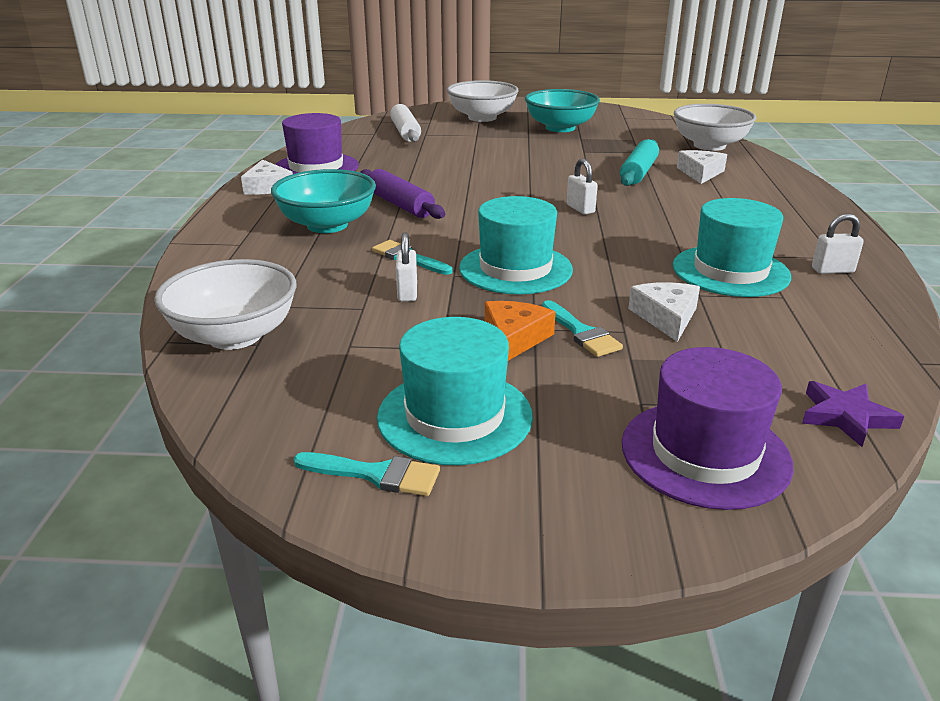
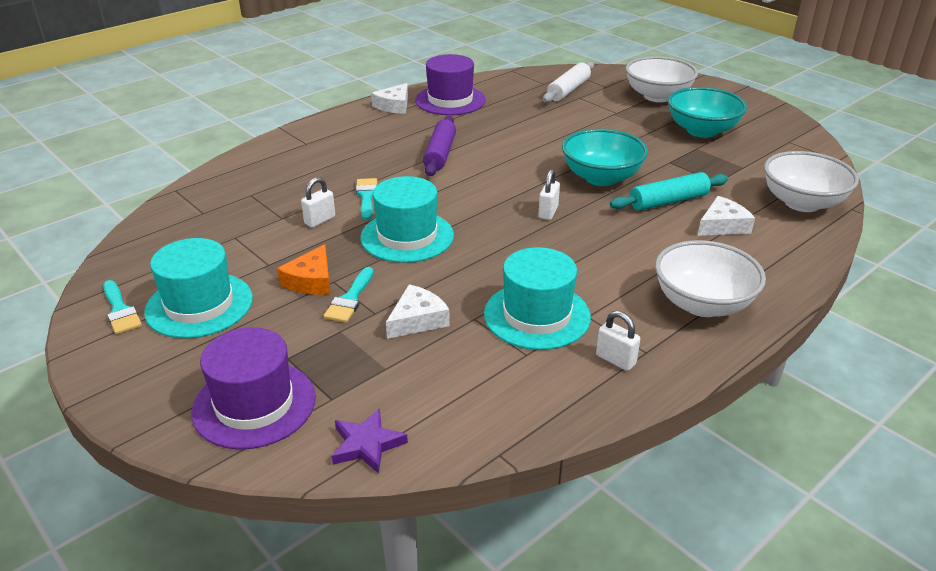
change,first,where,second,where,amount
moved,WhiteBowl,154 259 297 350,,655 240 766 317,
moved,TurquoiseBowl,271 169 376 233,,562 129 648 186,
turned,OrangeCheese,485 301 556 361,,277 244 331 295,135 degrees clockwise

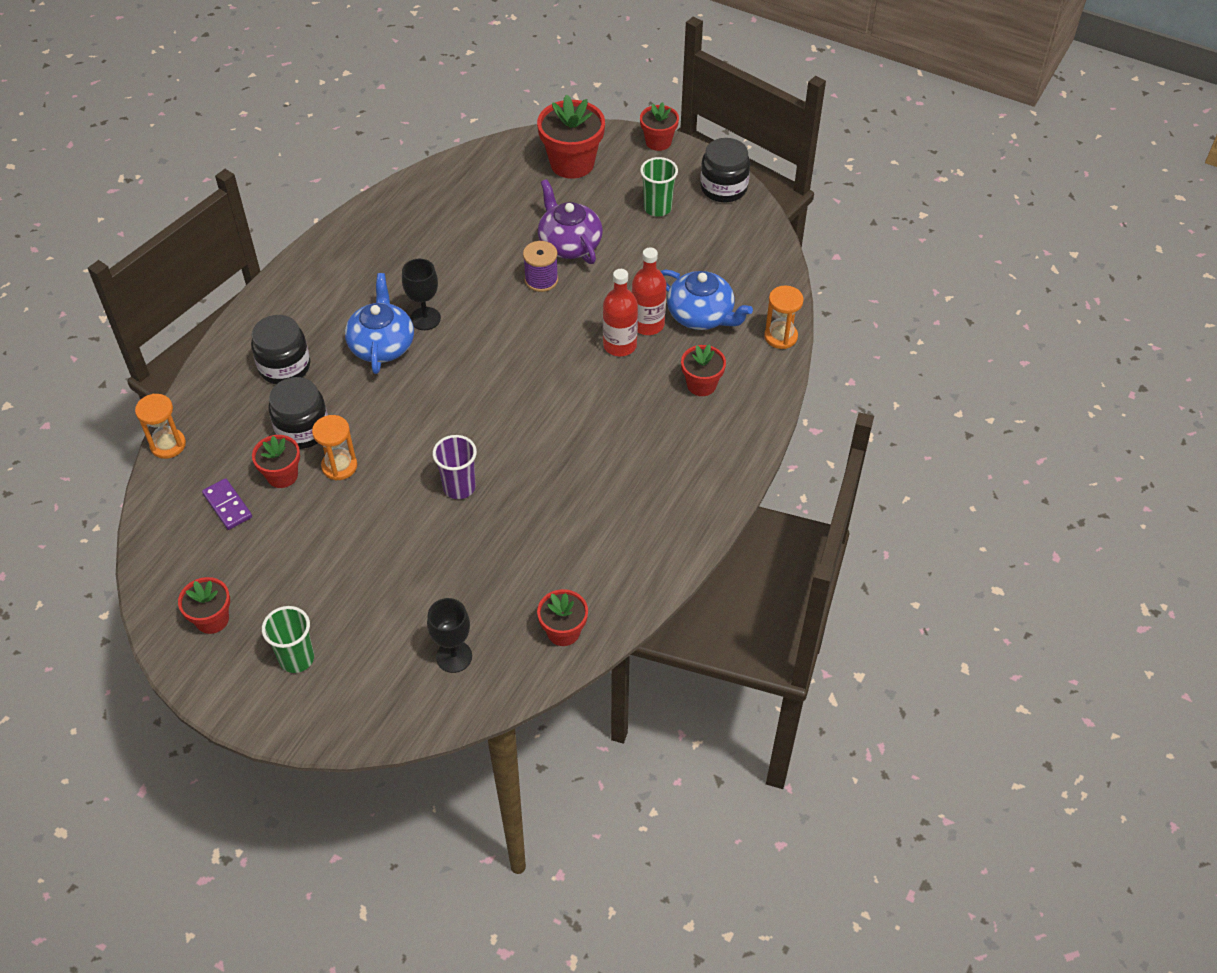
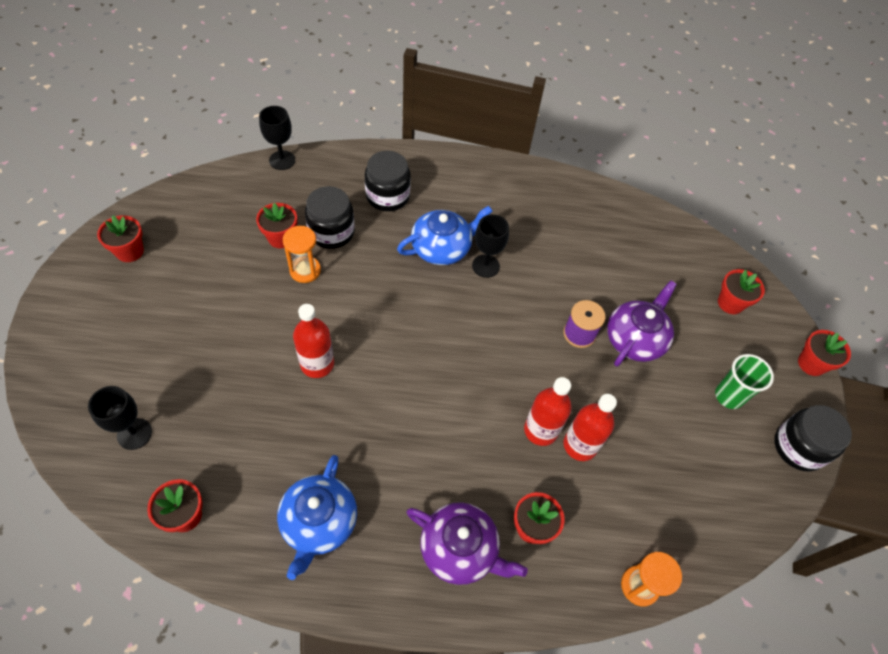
change,first,where,second,where,amount
removed,PurpleDomino,202 478 252 530,,,
removed,GreenCup,262 606 314 673,,,
added,,,PurpleTeapot,406 502 528 585,
moved,BlueTeapot,660 270 753 330,,277 455 357 580,
replaced,OrangeHourglass,135 394 186 459,BlackGoblet,259 106 295 170,
replaced,PurpleCup,433 435 477 499,RedBottle,293 304 334 378,
resized,RedFlowerPot,537 94 605 179,,718 269 765 314,x0.59

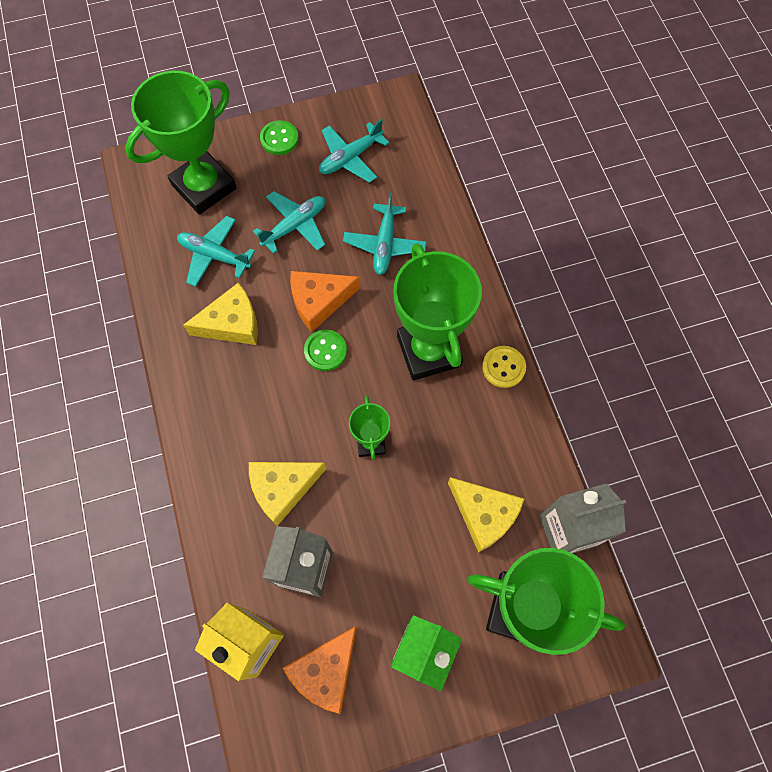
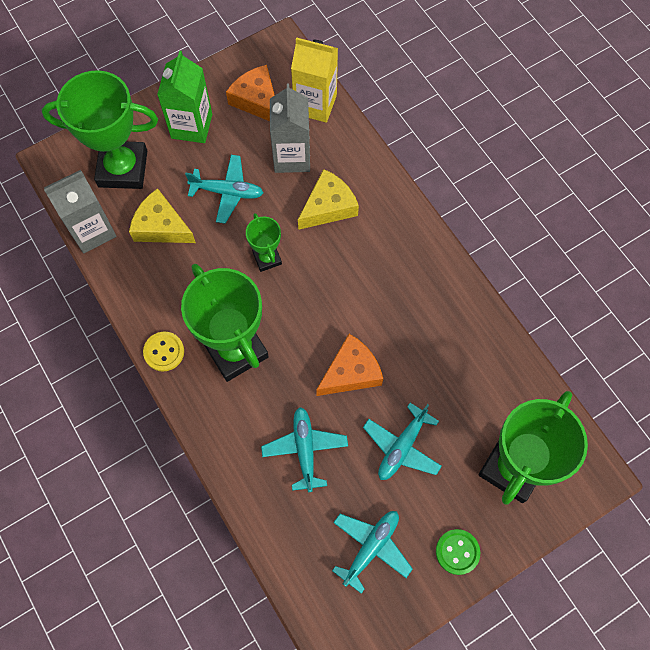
change,first,where,second,where,amount
removed,YellowCheese,183 283 258 345,,,
removed,GreenButton,304 330 347 371,,,
moved,TurquoisePlane,177 216 255 287,,185 155 263 224,
turned,OrangeCheese,283 626 357 714,,226 65 275 121,60 degrees counterclockwise

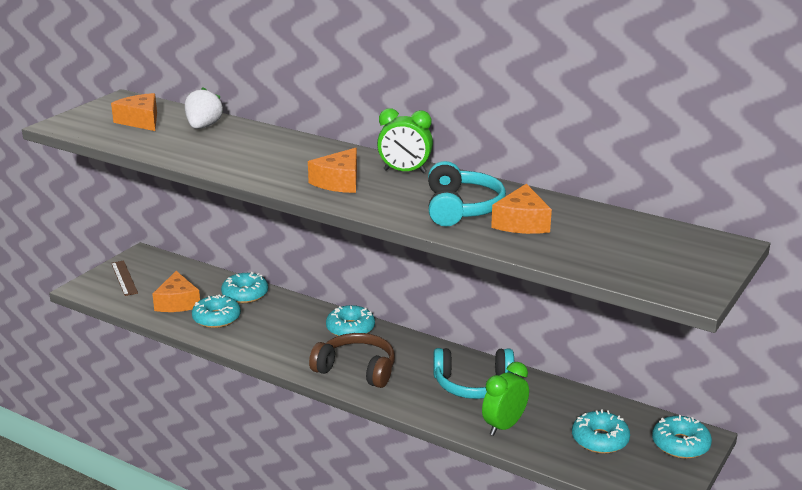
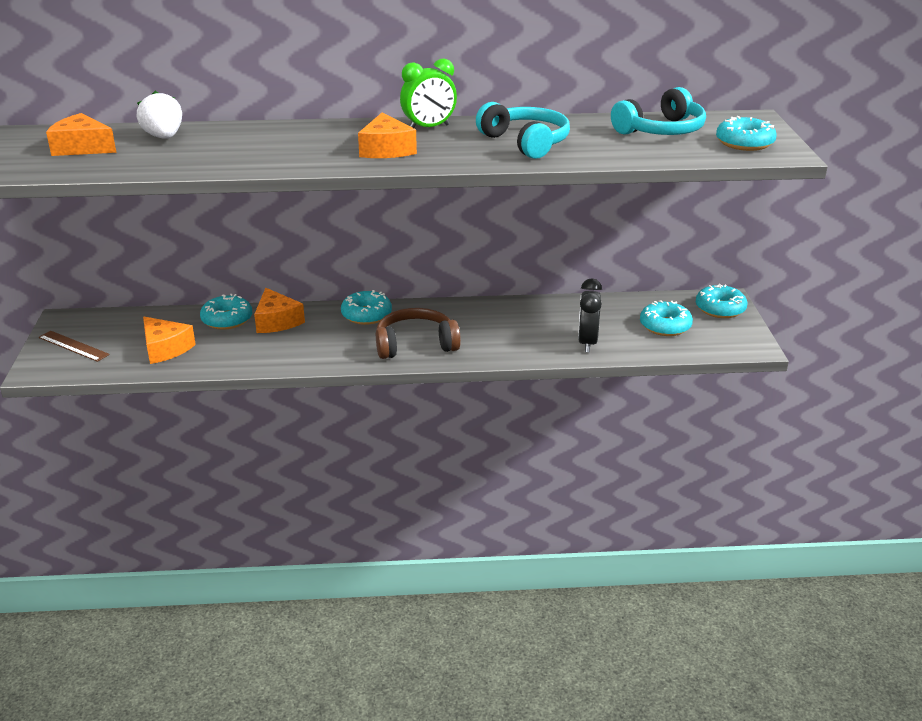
change,first,where,second,where,amount
moved,TurquoiseDonut,192 294 241 328,,716 116 777 151,
moved,TurquoiseHeadphones,433 348 514 399,,611 87 706 135,
moved,OrangeCheese,491 184 552 234,,254 288 305 333,
recoloured,GreenClock,482 362 529 436,BlackClock,578 279 602 352,

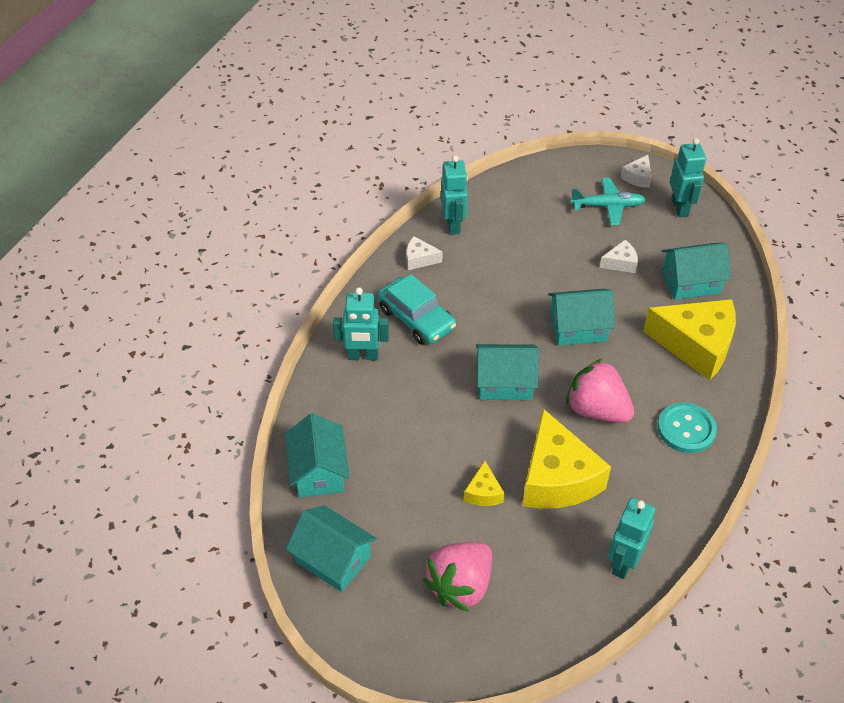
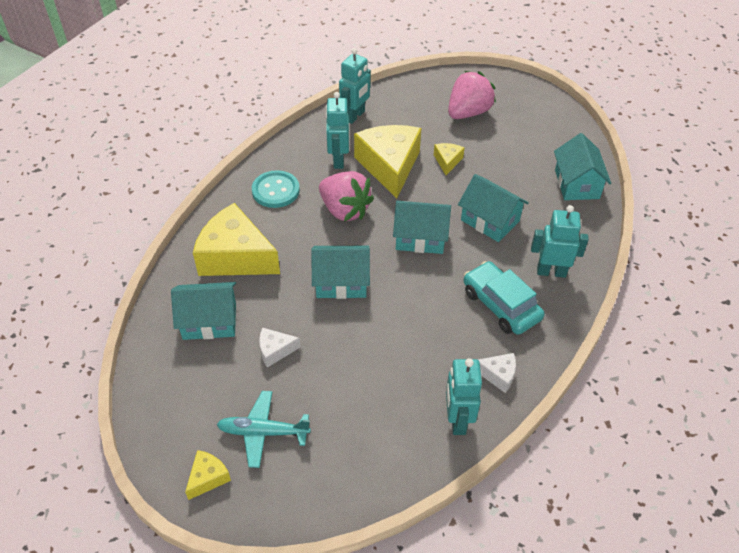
change,first,where,second,where,amount
moved,TurquoiseHouse,286 505 377 592,,458 174 529 242,
moved,TurquoiseRobot,670 138 706 217,,326 92 349 169,
recoloured,WhiteCheese,620 155 652 188,YellowCheese,185 450 231 500,

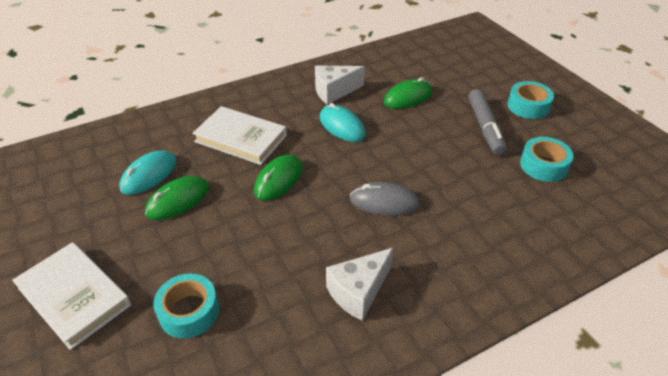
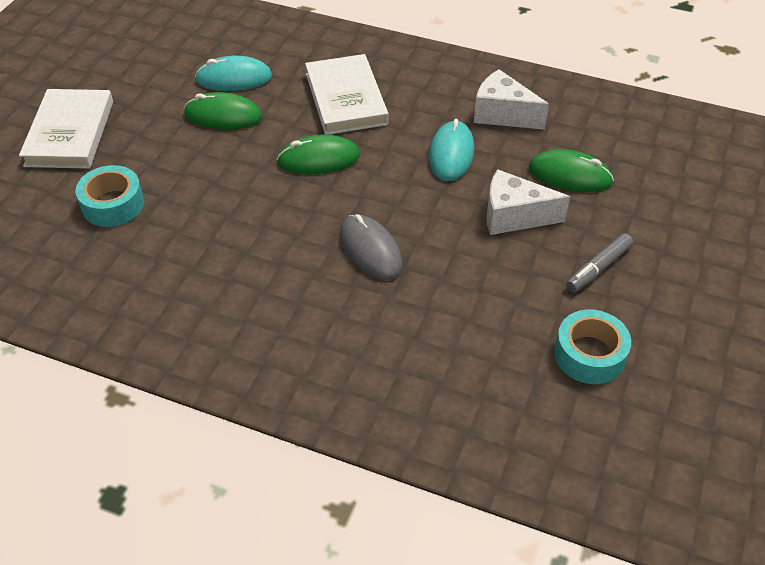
change,first,where,second,where,amount
removed,TurquoiseTape,507 81 554 119,,,
moved,WhiteCheese,326 248 393 321,,487 169 570 235,
resized,GreyMarker,468 89 507 155,,566 233 633 292,x0.66

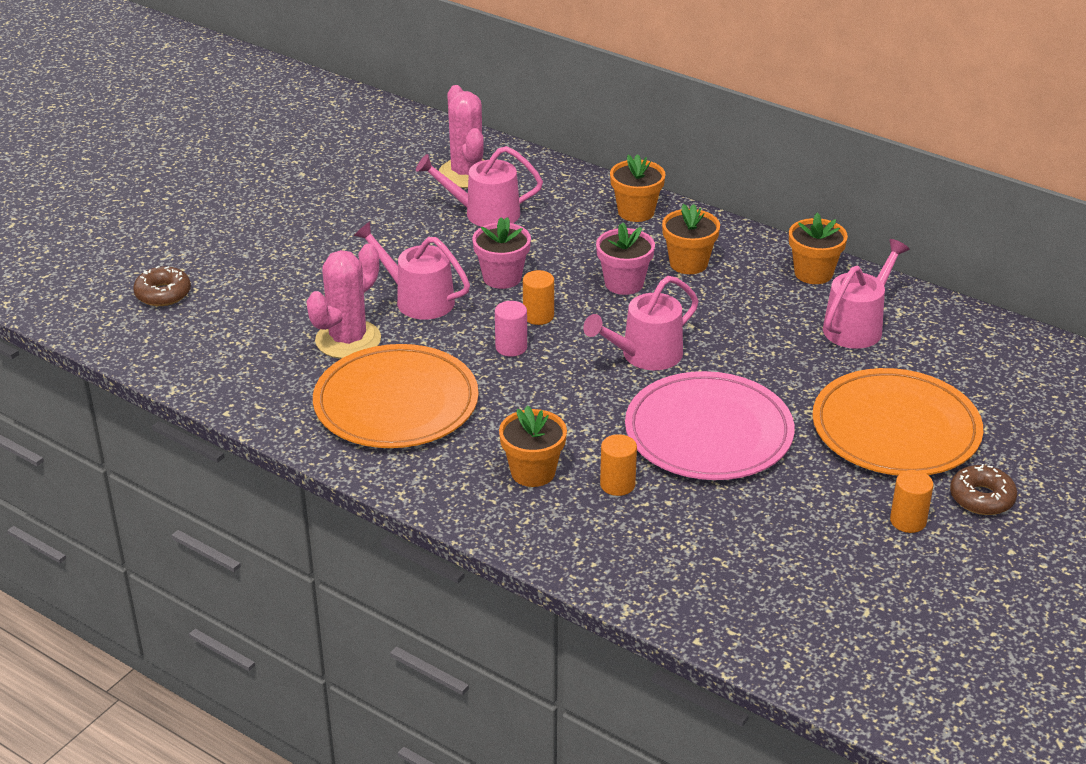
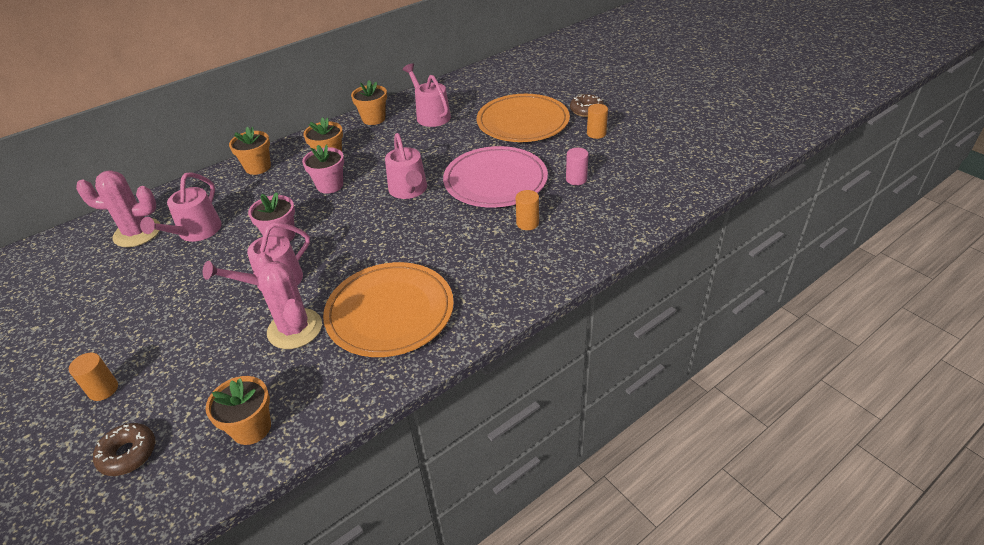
change,first,where,second,where,amount
moved,PinkCylinder,495 301 527 357,,566 148 589 185,
moved,OrangeFlowerPot,499 406 567 487,,205 376 271 445,
moved,OrangeCylinder,523 270 554 325,,69 353 118 401,

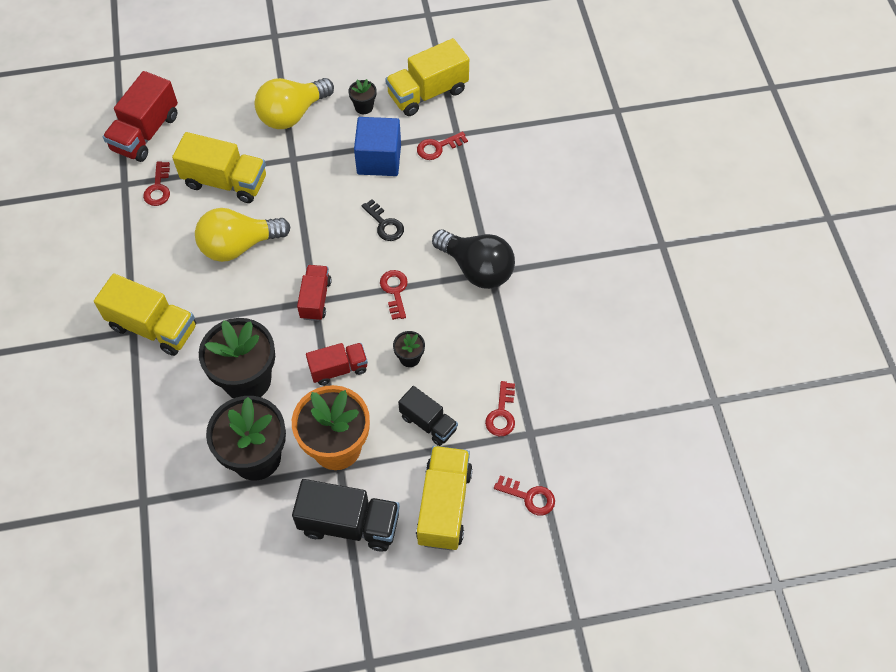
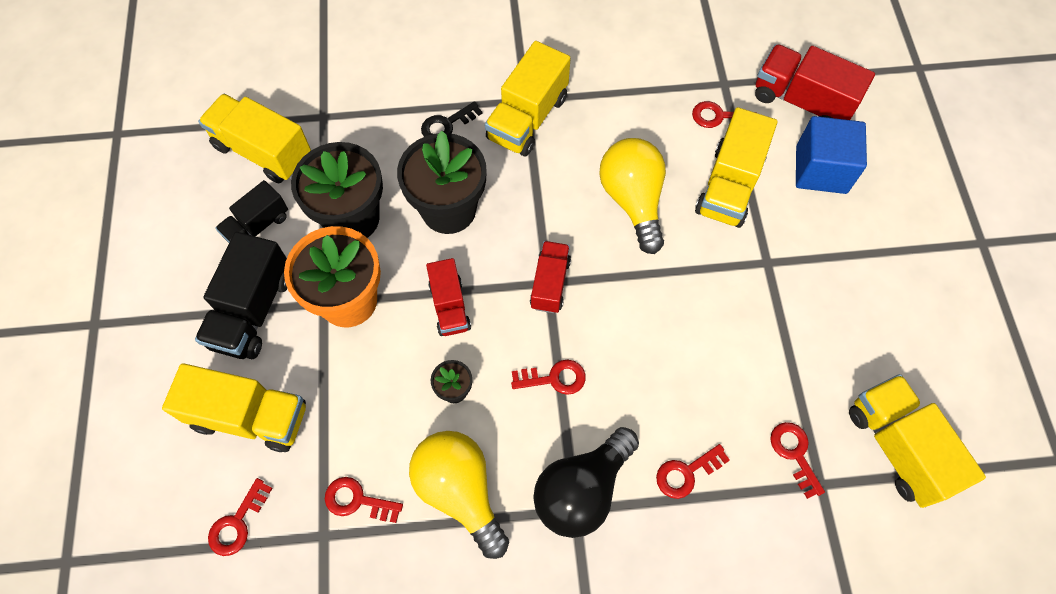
change,first,where,second,where,amount
removed,BlackFlowerPot,348 79 376 114,,,
added,,,YellowTruck,198 94 311 184,
added,,,RedKey,656 444 730 499,
moved,YellowLightBulb,255 78 334 129,,409 431 509 559,
moved,BlueCube,354 117 401 176,,796 116 867 194,
moved,BlackKey,362 199 404 241,,421 101 483 137,
moved,BlackTruck,398 386 458 446,,215 180 288 243,
turned,RedTruck,297 265 332 321,,530 241 571 313,90 degrees counterclockwise

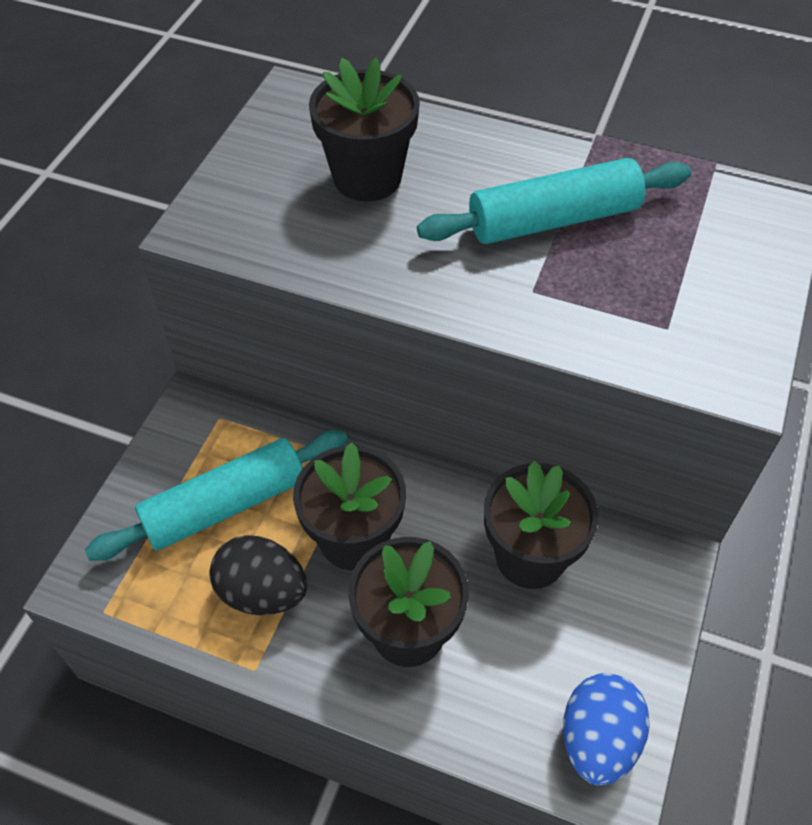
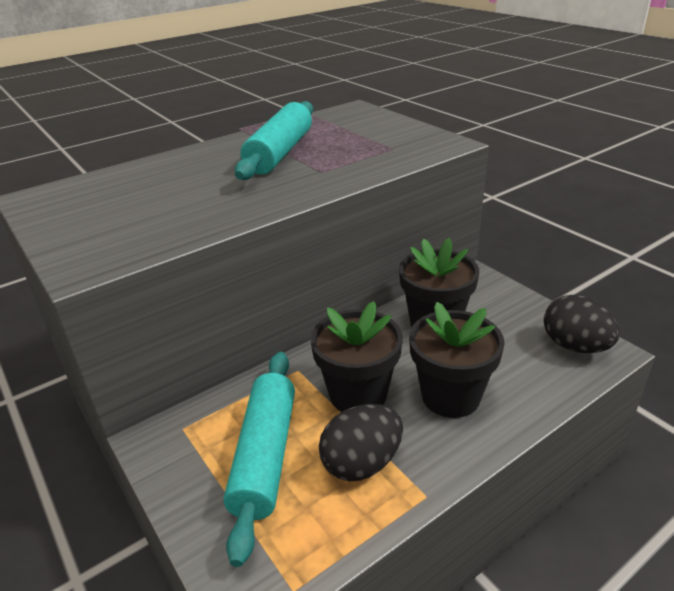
change,first,where,second,where,amount
removed,BlackFlowerPot,309 57 420 202,,,
recoloured,BlueEgg,563 673 650 786,BlackEgg,544 295 619 353,

